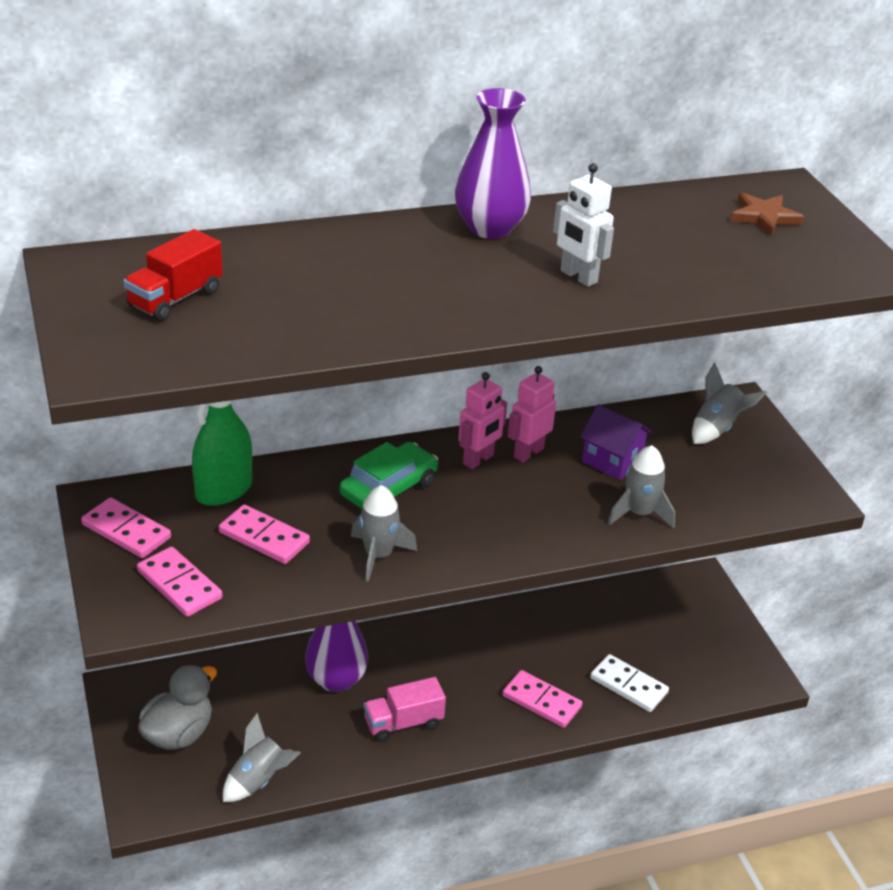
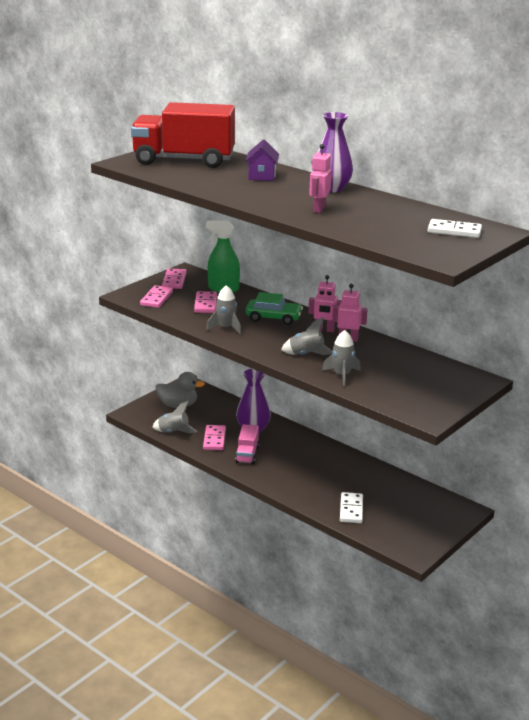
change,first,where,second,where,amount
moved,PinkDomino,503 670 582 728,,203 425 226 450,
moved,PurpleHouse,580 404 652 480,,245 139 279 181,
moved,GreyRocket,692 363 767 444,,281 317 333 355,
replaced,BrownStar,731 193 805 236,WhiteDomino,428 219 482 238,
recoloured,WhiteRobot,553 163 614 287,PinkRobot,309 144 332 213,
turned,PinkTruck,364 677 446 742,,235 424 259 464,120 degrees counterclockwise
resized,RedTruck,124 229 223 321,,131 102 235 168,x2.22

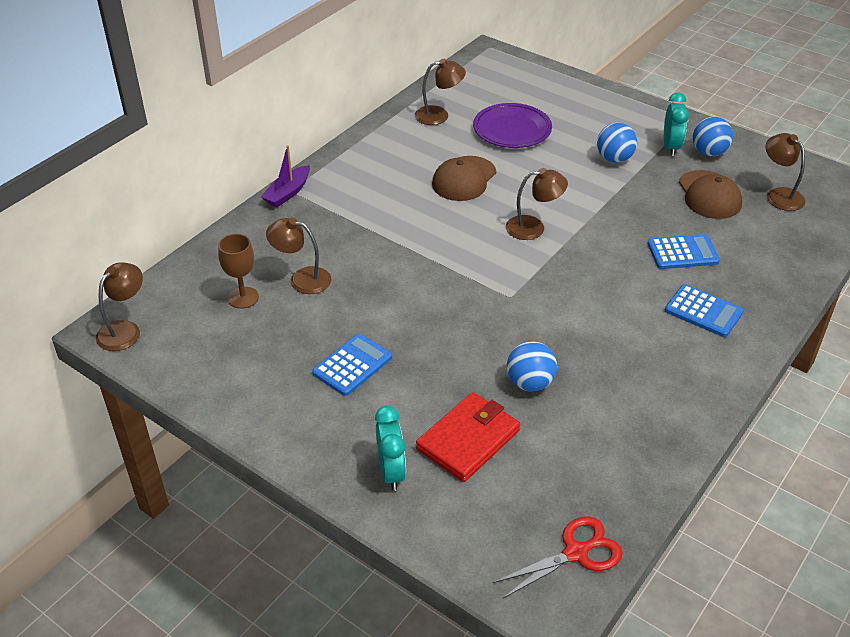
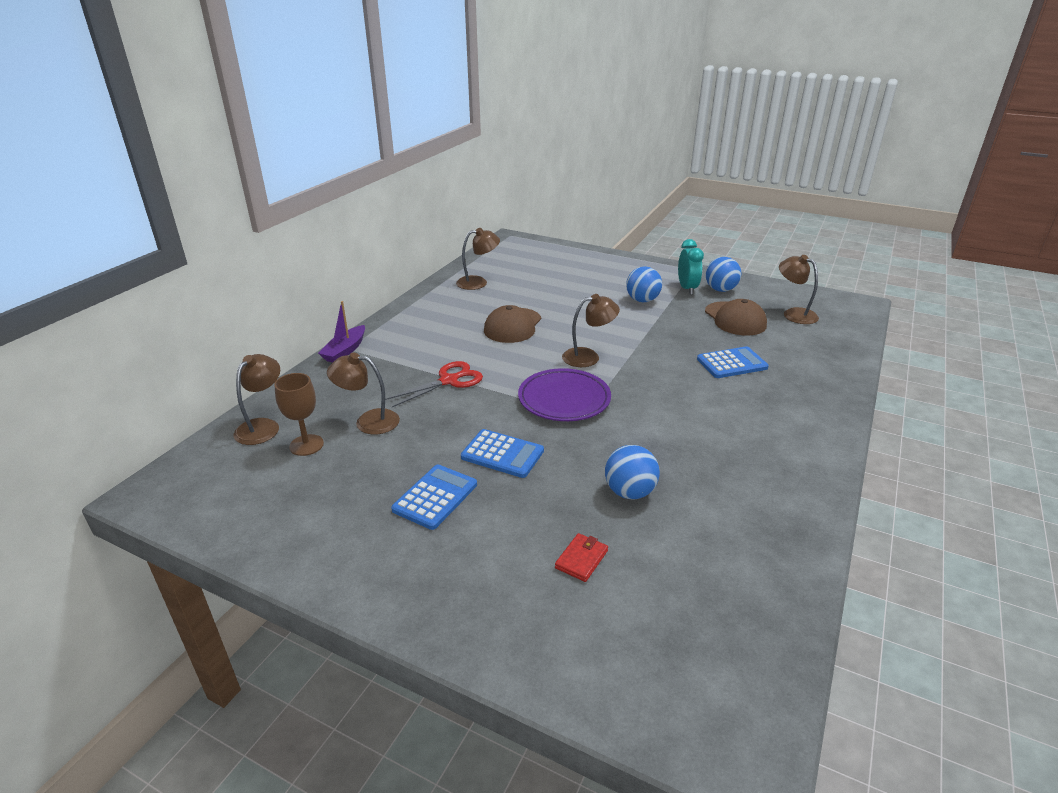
change,first,where,second,where,amount
removed,TurquoiseClock,375 406 406 491,,,
moved,BrownLamp,96 262 143 351,,234 354 280 445,
moved,PurplePlate,473 103 552 148,,518 368 611 421,
moved,RedScissors,493 516 623 598,,385 361 483 407,
moved,BlueCalculator,665 284 744 337,,461 429 544 478,
resized,RedWallet,416 392 520 482,,555 533 608 582,x0.49

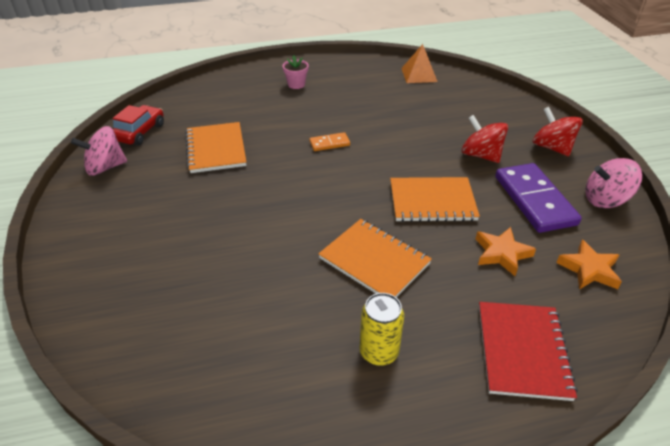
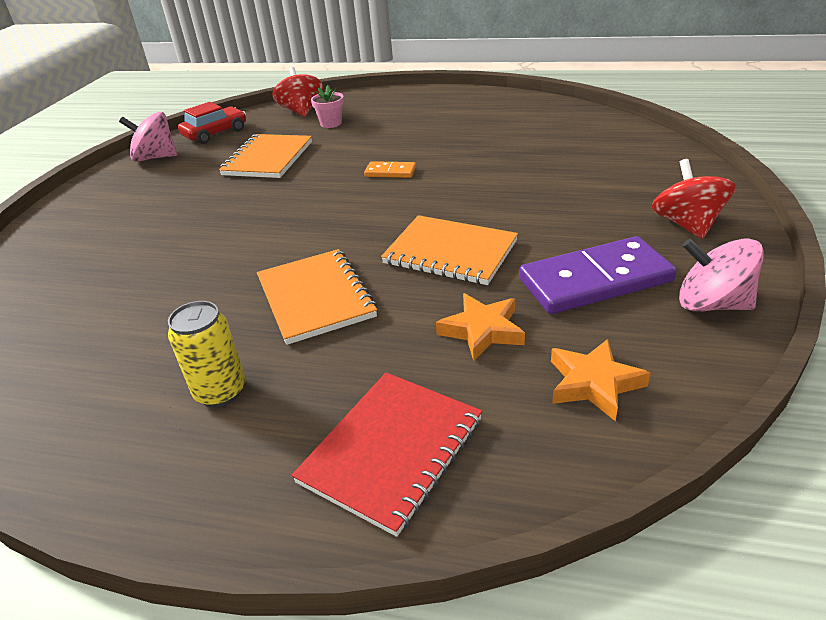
change,first,where,second,where,amount
removed,OrangePyramid,401 44 438 83,,,
moved,PinkFlowerPot,282 55 309 89,,311 85 344 128,
moved,RedSpinningTop,462 115 508 163,,272 67 323 117,
turned,PurpleDomino,495 163 582 233,,519 236 676 314,60 degrees clockwise

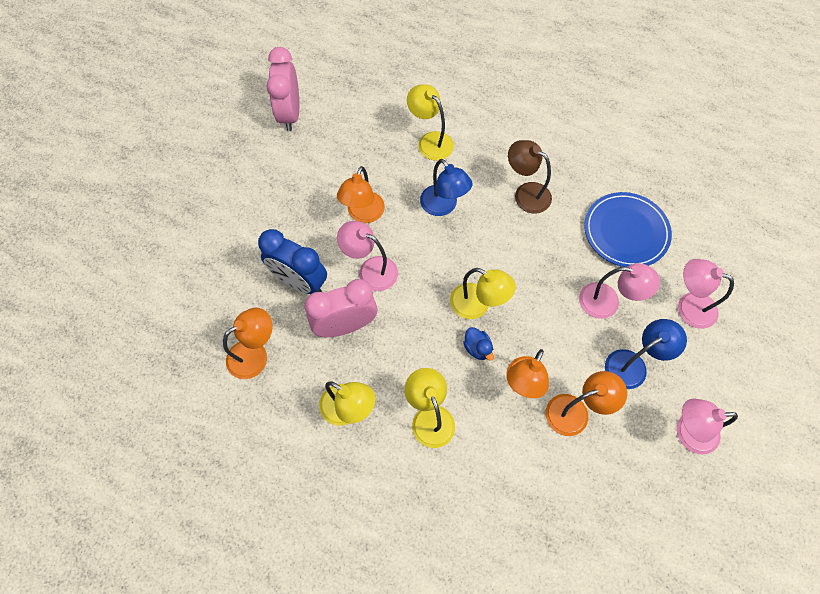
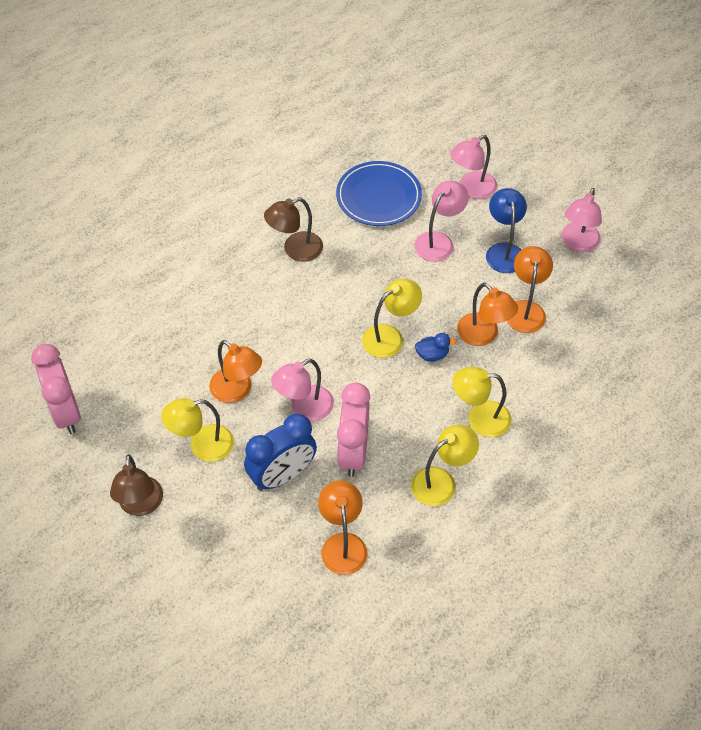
change,first,where,second,where,amount
removed,BlueLamp,420 159 473 216,,,
added,,,BrownLamp,110 454 163 516,
moved,YellowLamp,407 84 454 161,,161 398 234 462,
turned,PinkClock,267 47 299 131,,31 344 81 434,45 degrees clockwise

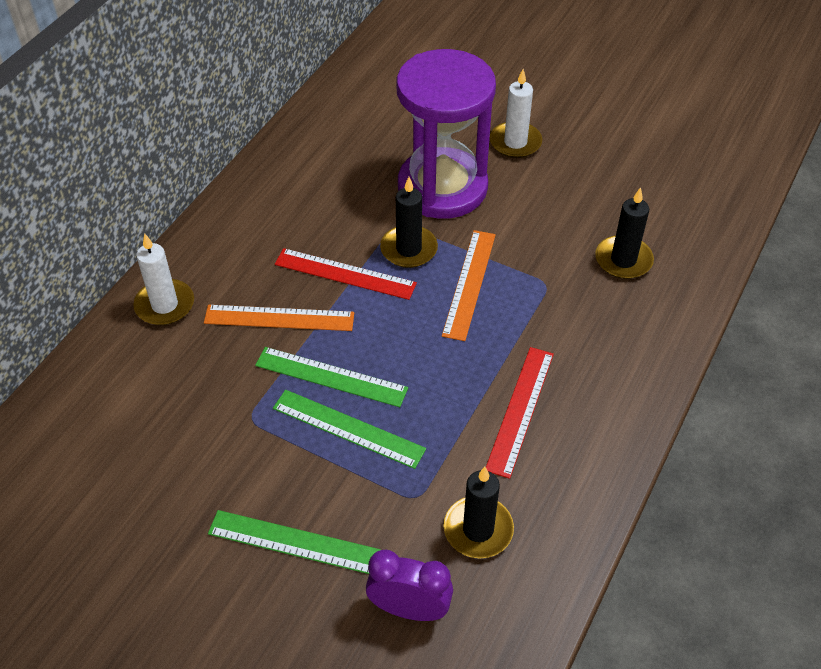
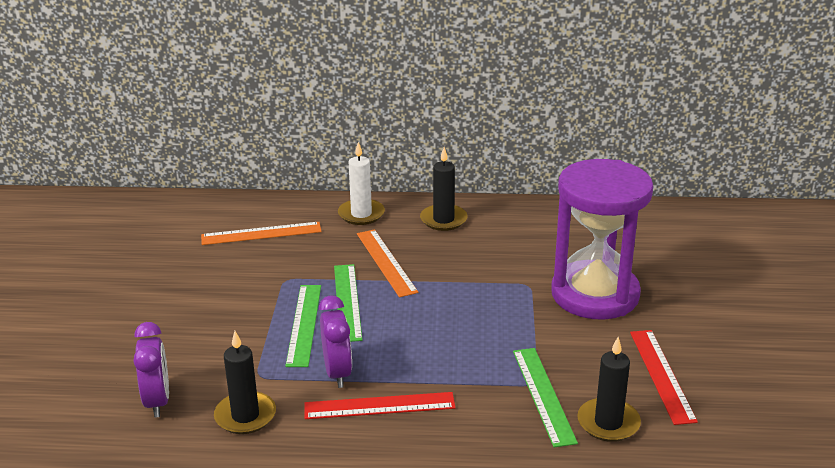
change,first,where,second,where,amount
removed,WhiteCandle,490 69 542 158,,,
added,,,PurpleClock,319 295 352 388,
moved,GreenRuler,208 510 381 574,,513 348 578 447,
moved,RedRuler,275 248 417 300,,630 330 698 425,
moved,BlackCandle,380 177 438 268,,420 147 468 231,
moved,OrangeRuler,442 230 496 341,,201 222 322 245,

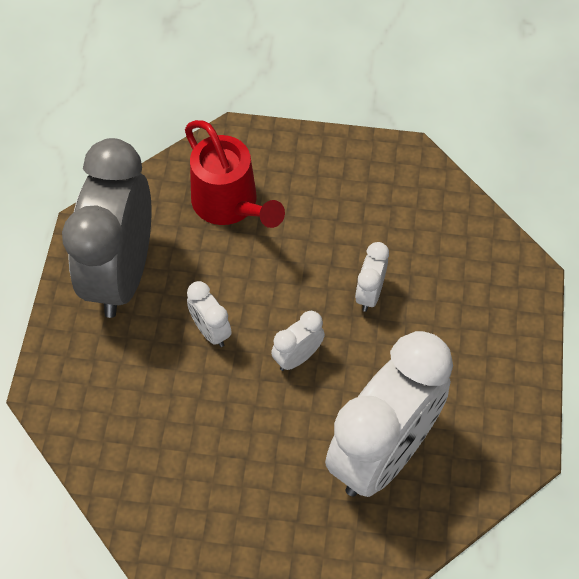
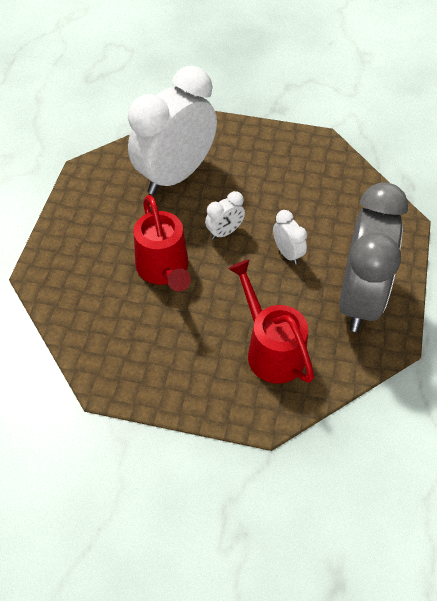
change,first,where,second,where,amount
replaced,WhiteClock,355 242 389 312,RedWateringCan,133 195 191 292,

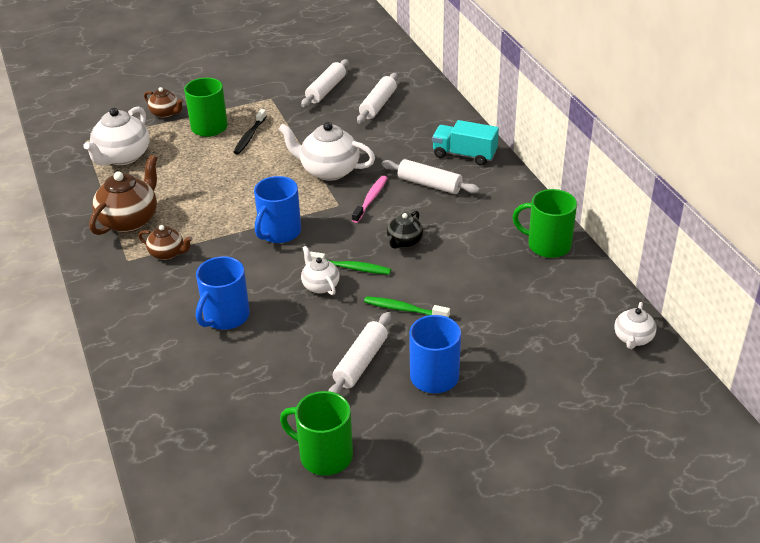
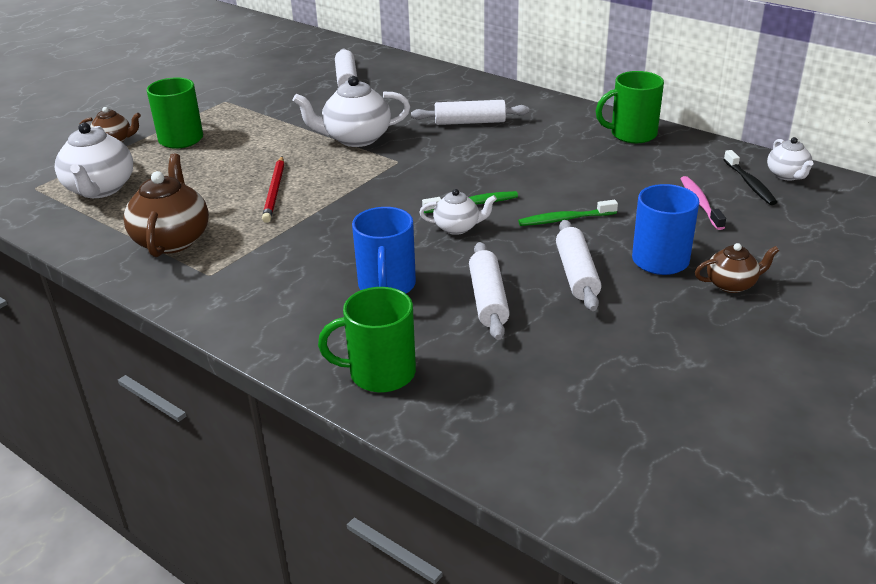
change,first,where,second,where,amount
removed,BlueMug,254 176 301 243,,,
removed,BlackTeapot,387 211 423 249,,,
removed,TurquoiseTruck,432 120 499 166,,,
added,,,RedPencil,262 157 284 223,
moved,BrownTeapot,138 225 192 260,,695 243 779 293,
moved,BlackToothbrush,233 109 267 155,,723 150 777 205,
moved,GreenMug,280 391 353 476,,318 287 416 393,
moved,WhiteRollingPin,301 59 349 107,,469 242 510 340,
moved,PinkToothbrush,352 176 387 223,,680 176 726 230,
turned,WhiteTeapot,301 246 340 295,,419 189 497 235,150 degrees clockwise

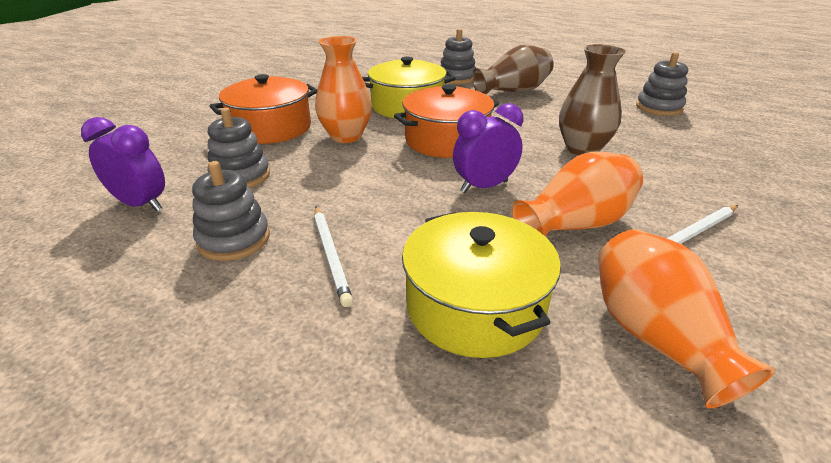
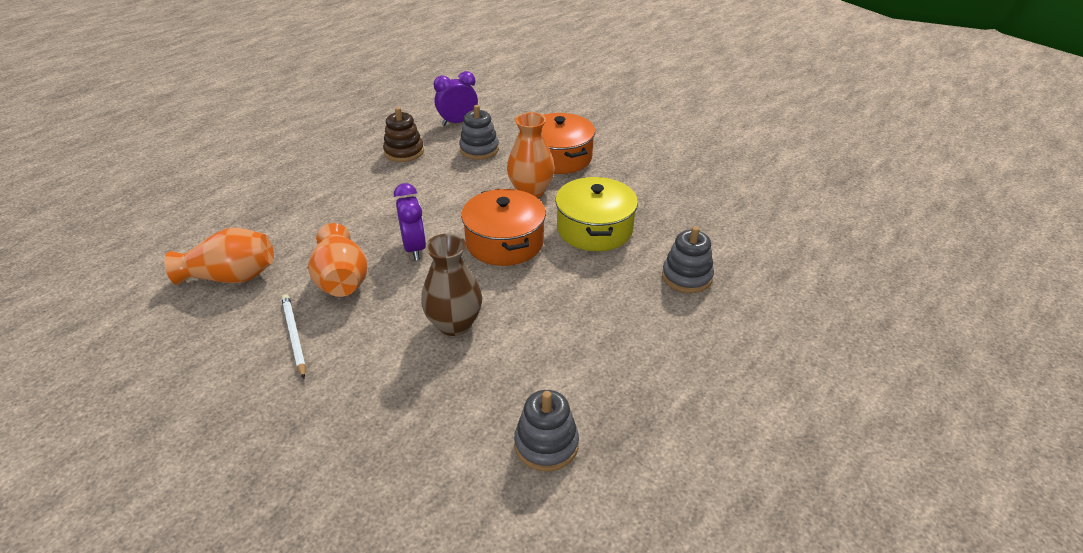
change,first,where,second,where,amount
removed,WhitePencil,314 207 353 307,,,
removed,YellowPot,402 212 561 358,,,
removed,BrownVase,472 44 554 94,,,
recoloured,GreyStackingToy,192 161 270 261,BrownStackingToy,383 107 424 162,
turned,PurpleClock,81 117 165 211,,434 71 478 126,150 degrees counterclockwise

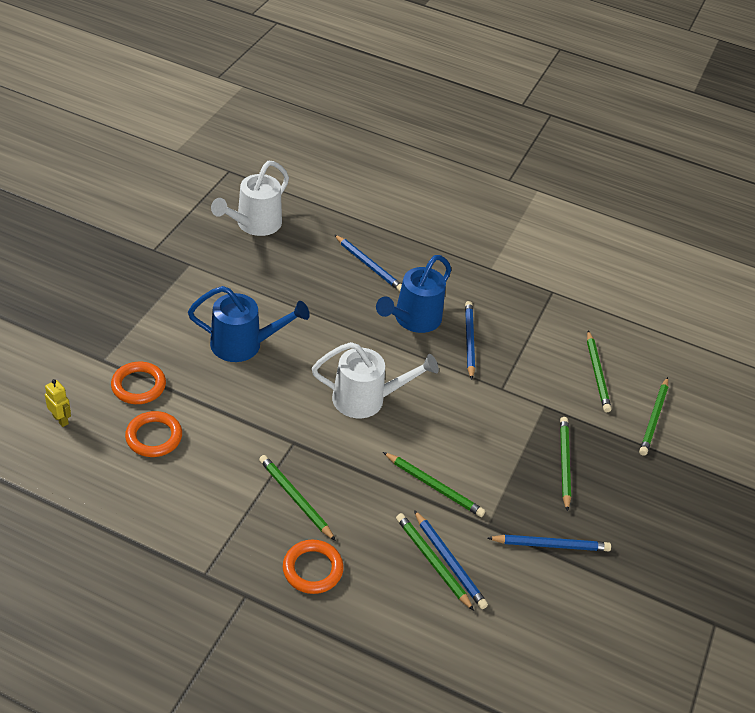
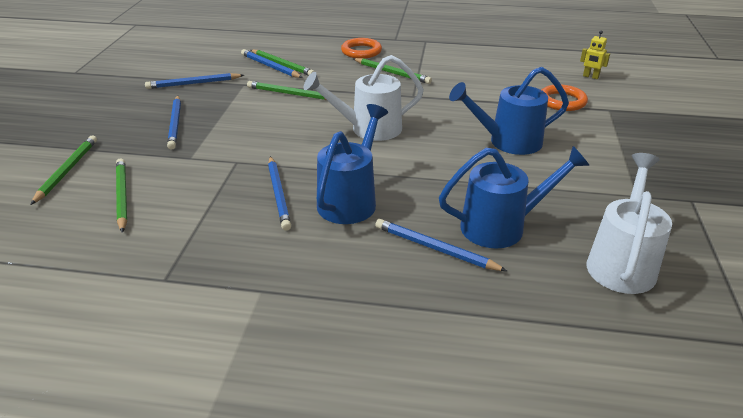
change,first,where,second,where,amount
removed,OrangeRing,125 411 182 457,,,
added,,,BlueWateringCan,439 146 590 249,
recoloured,GreenPencil,560 417 571 512,BluePencil,167 96 181 150,

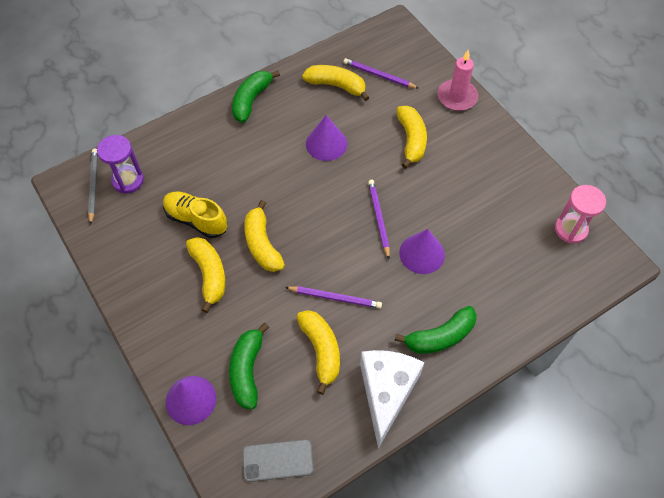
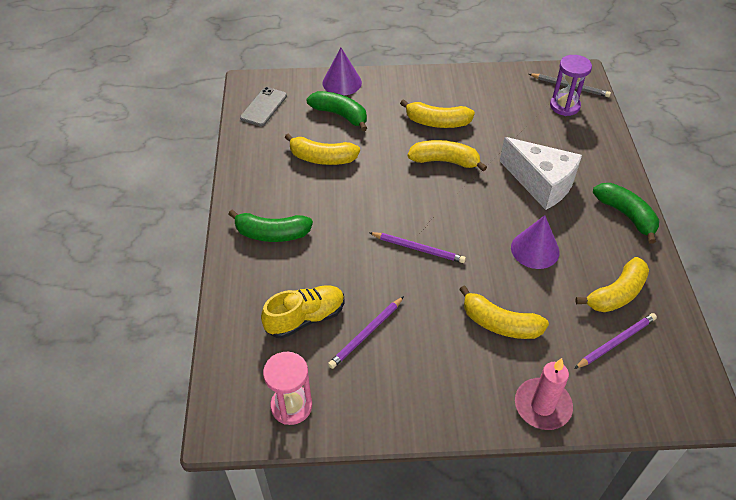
change,first,where,second,where,amount
removed,PurpleCone,399 229 445 274,,,
moved,YellowShoe,163 191 227 238,,261 285 345 339,
moved,PurplePencil,285 286 382 309,,328 296 404 369,
moved,WhiteCheese,360 350 424 449,,500 137 582 210,
turned,GreenBanana,394 306 477 354,,228 210 313 242,90 degrees counterclockwise

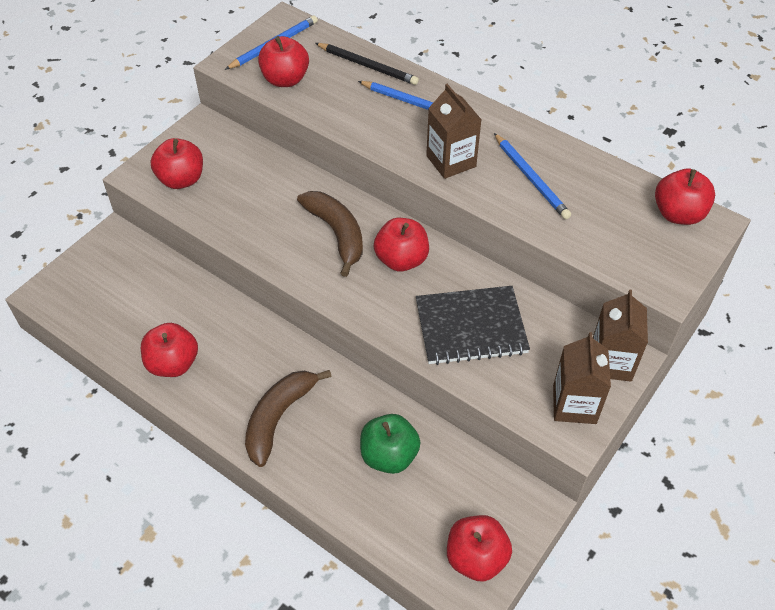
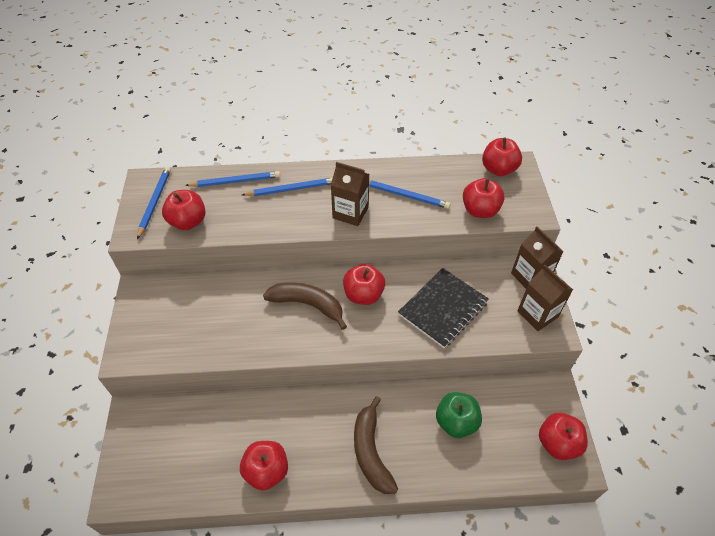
change,first,where,second,where,amount
moved,RedApple,150 138 203 189,,463 178 505 218,
recoloured,BlackPencil,315 43 419 85,BluePencil,185 171 280 187,

